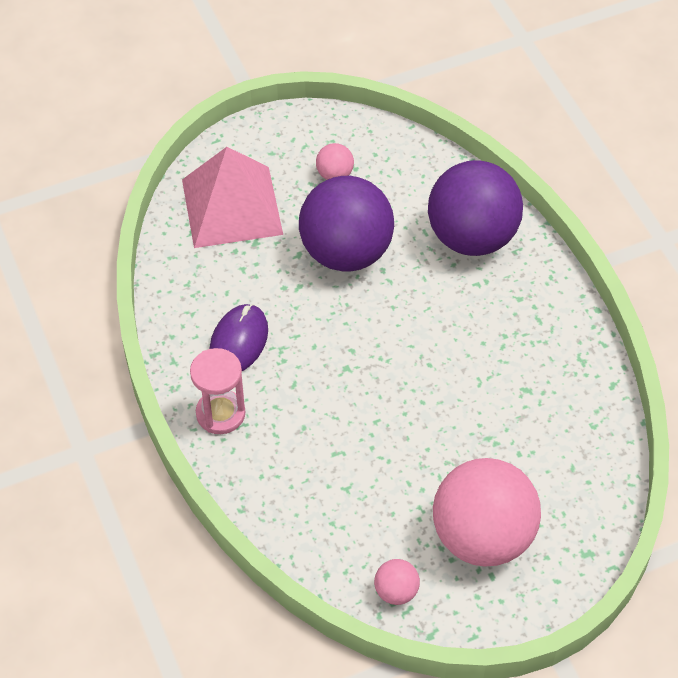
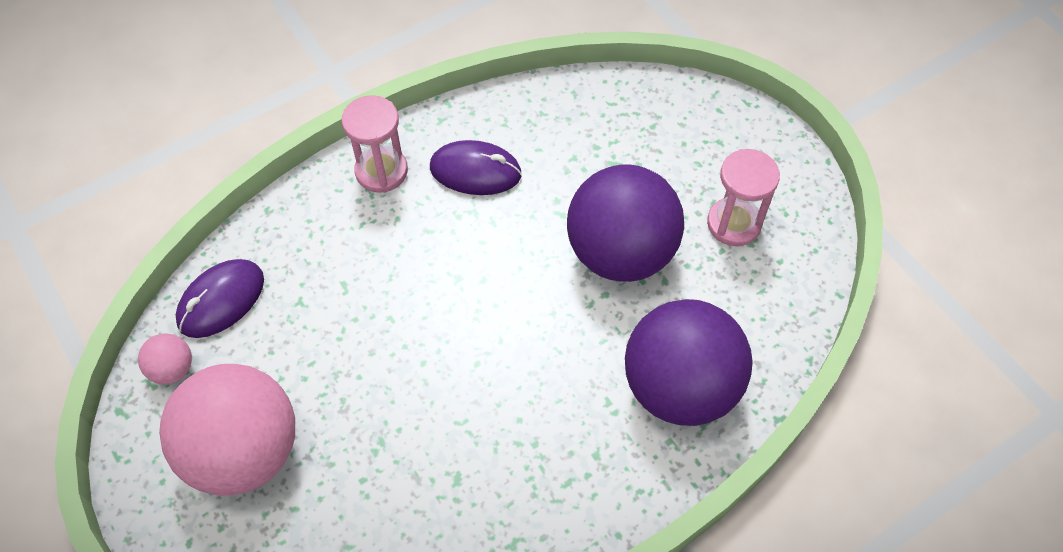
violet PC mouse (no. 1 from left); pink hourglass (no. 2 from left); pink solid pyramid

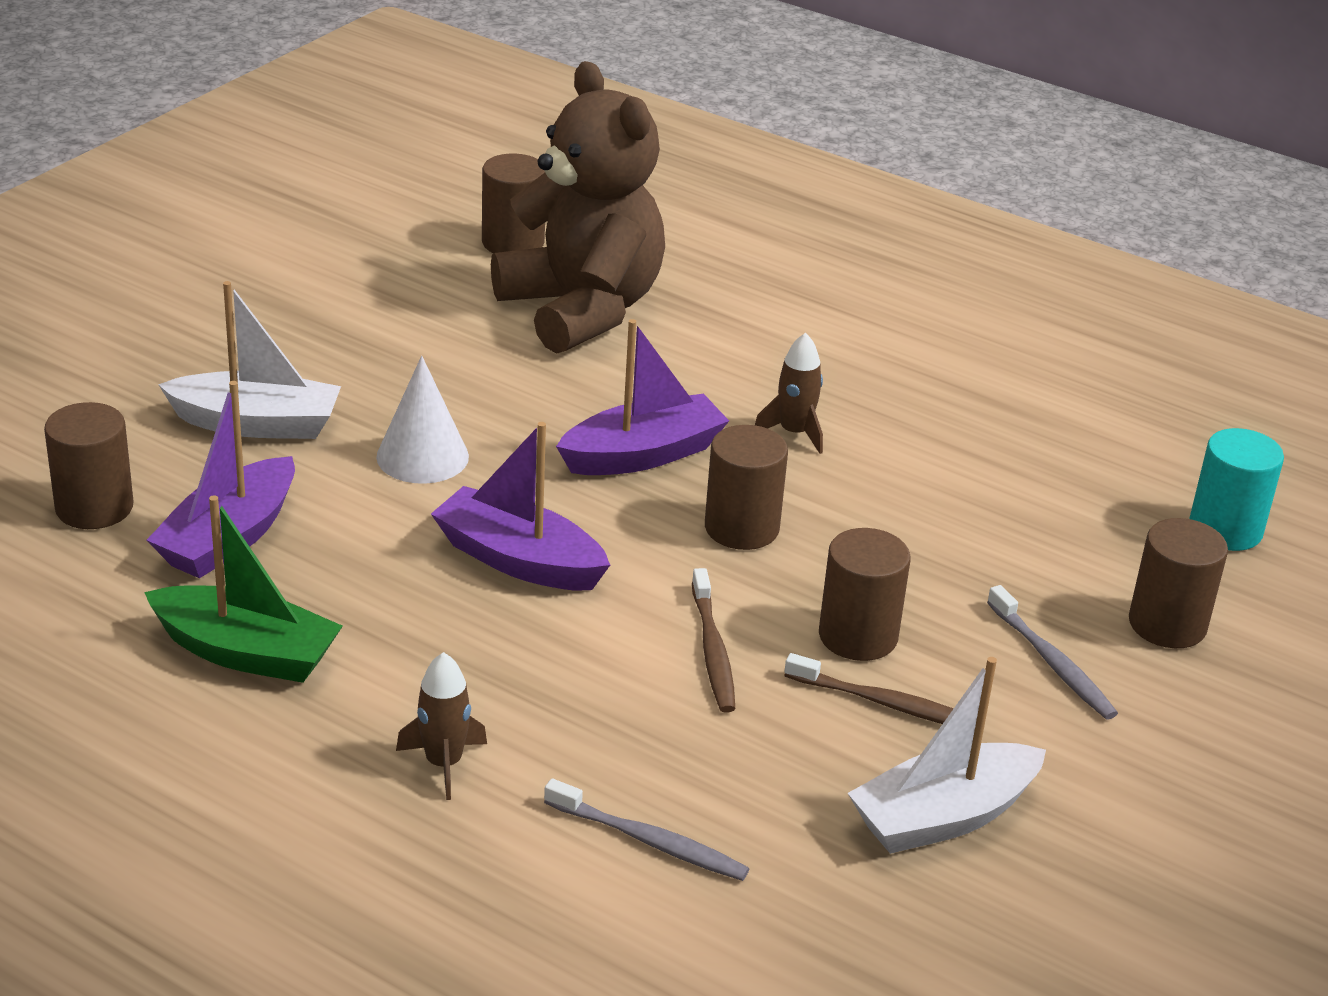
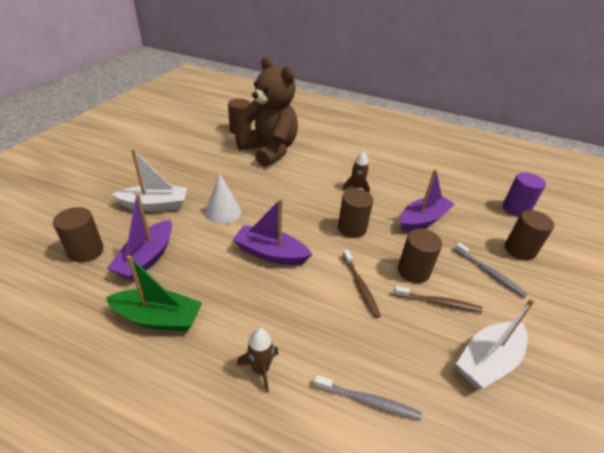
violet sailboat (no. 3 from left); violet cylinder shape

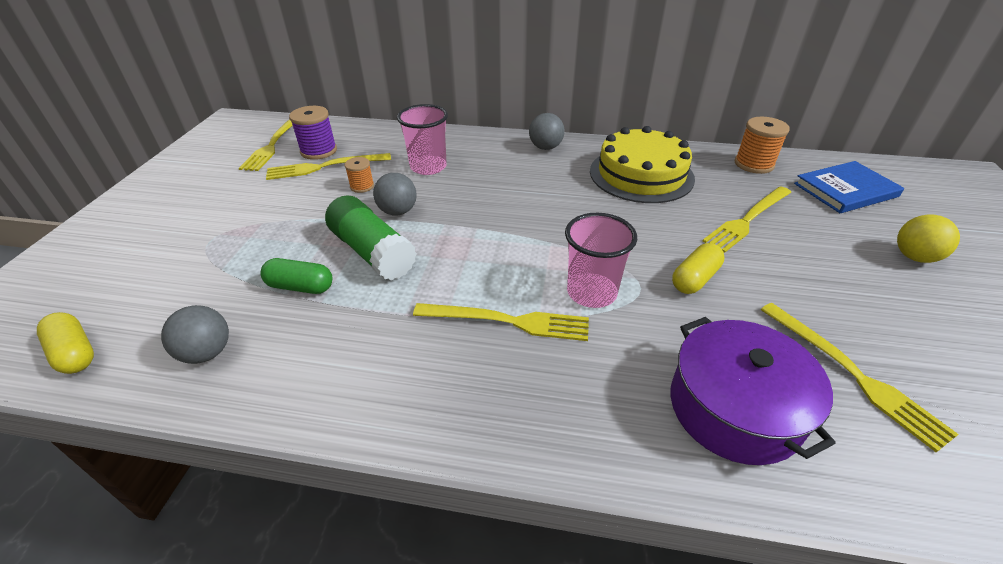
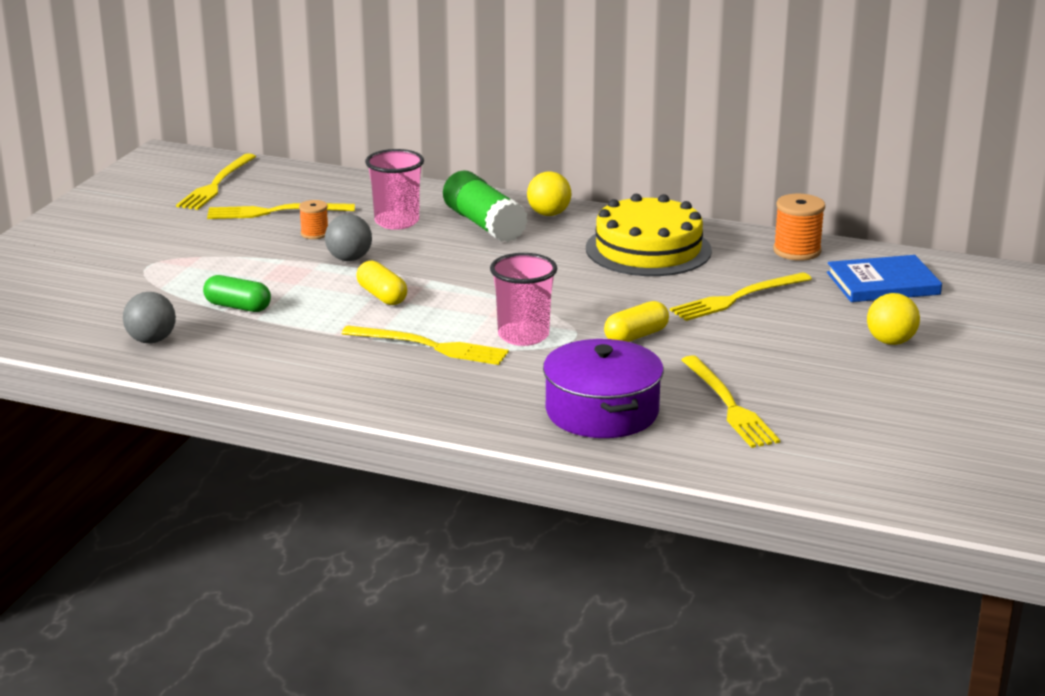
golden pill (no. 1 from left); leaf-green glue stick; golden sphere (no. 1 from left); violet reel of thread

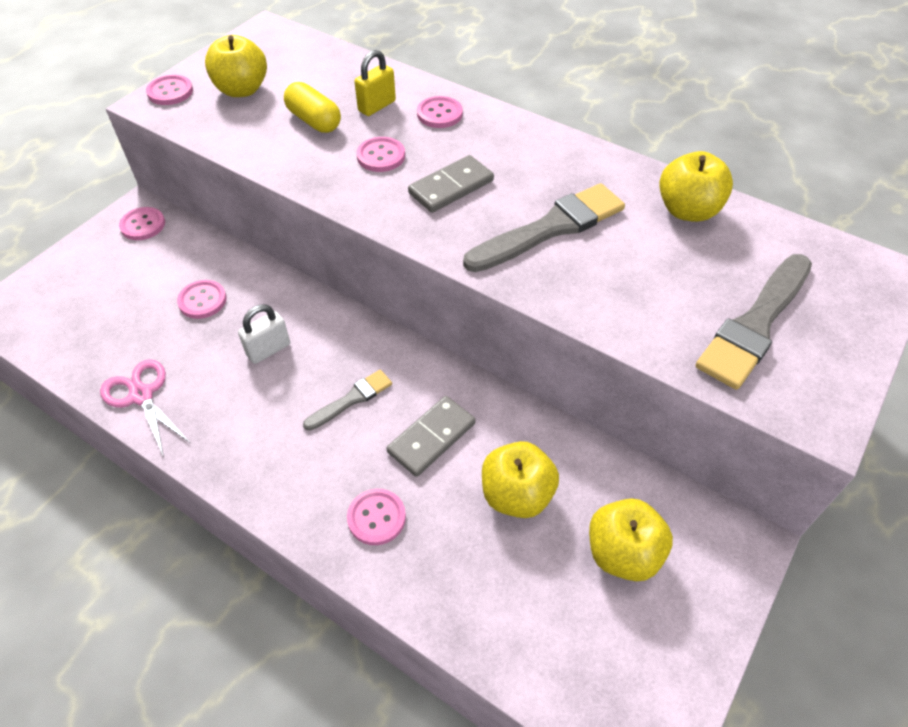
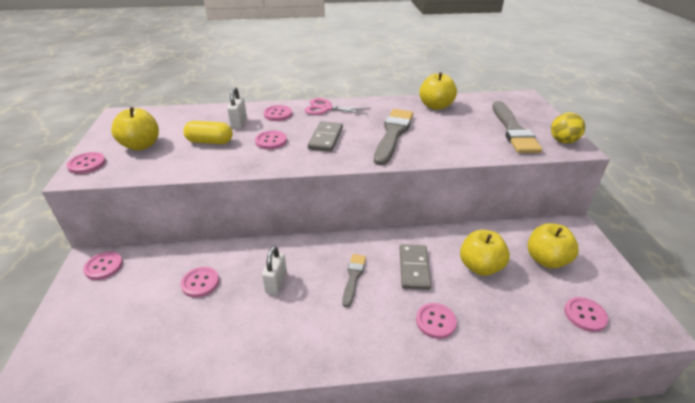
snow-white lock (no. 1 from left); pink scissors; golden sphere; pink button (no. 7 from left)

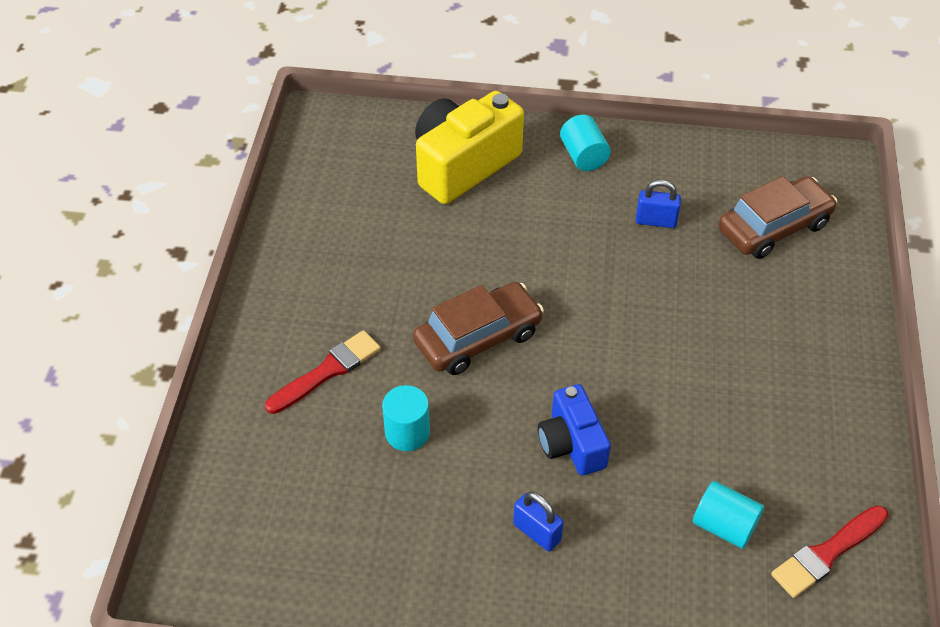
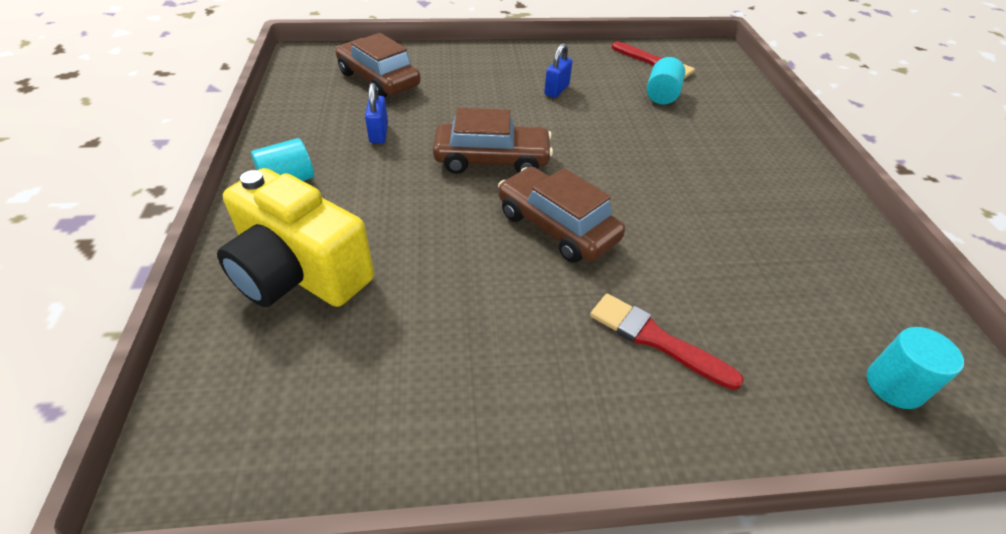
russet car (no. 2 from left); royal blue lock (no. 2 from left); turquoise cylinder shape (no. 3 from left); royal blue photo camera

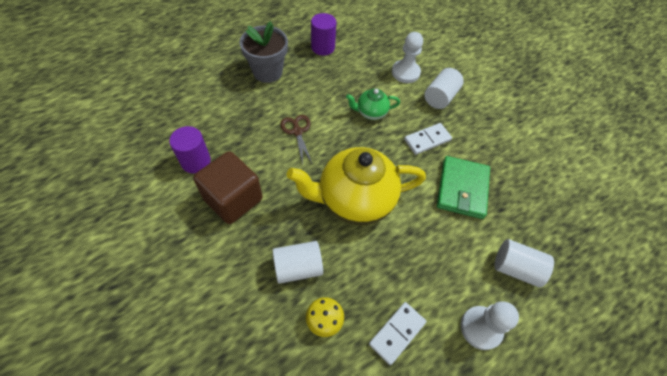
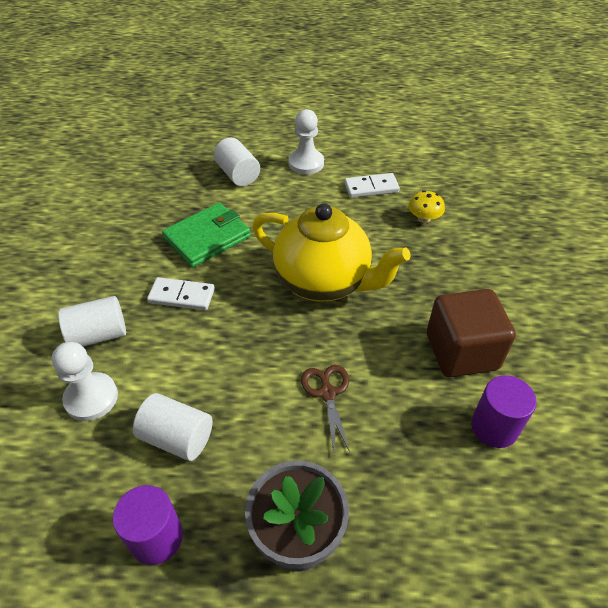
snow-white cylinder shape (no. 2 from left); russet scissors; leaf-green china teapot

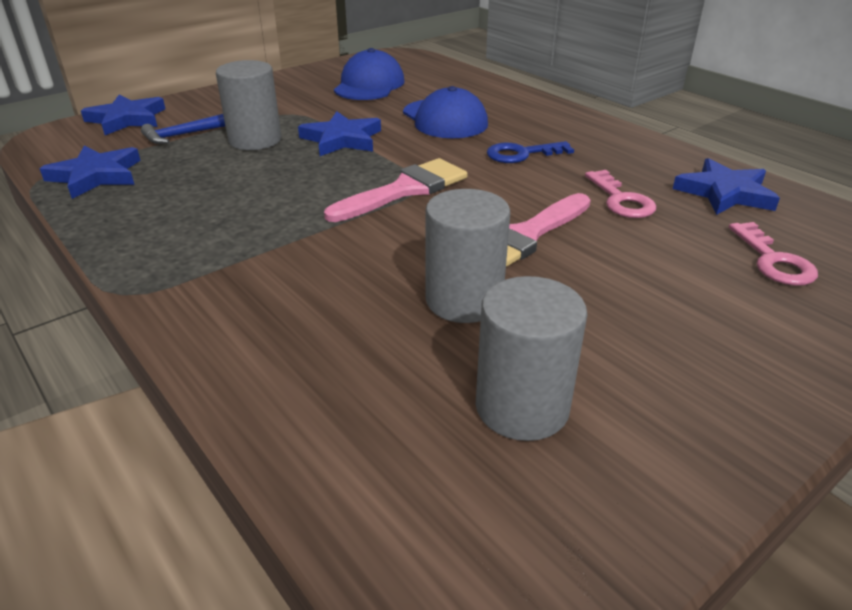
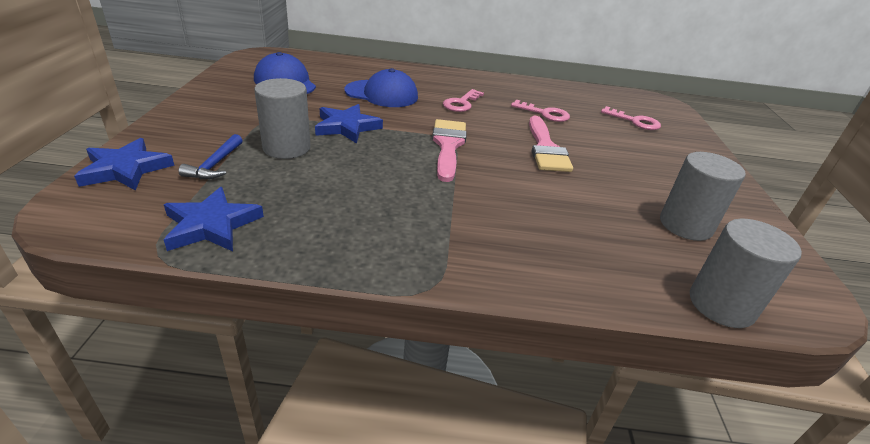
pink latchkey (no. 1 from left); gray cylinder shape (no. 3 from left); royal blue star shape (no. 4 from left in the first image)

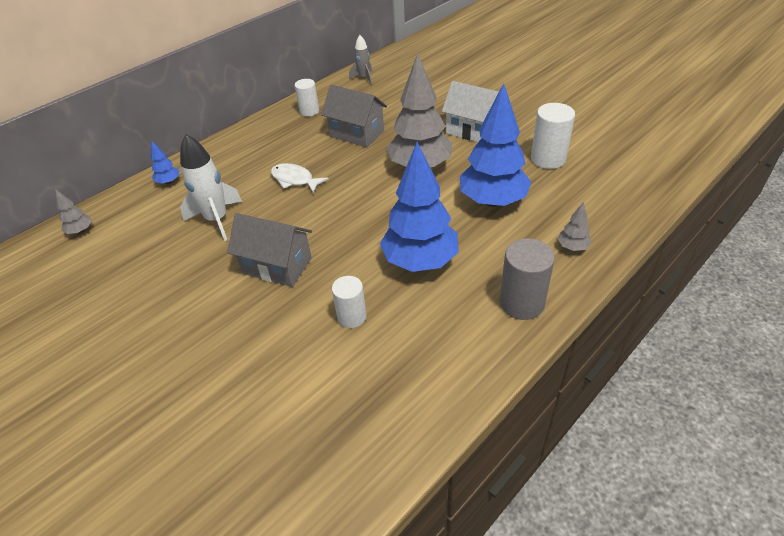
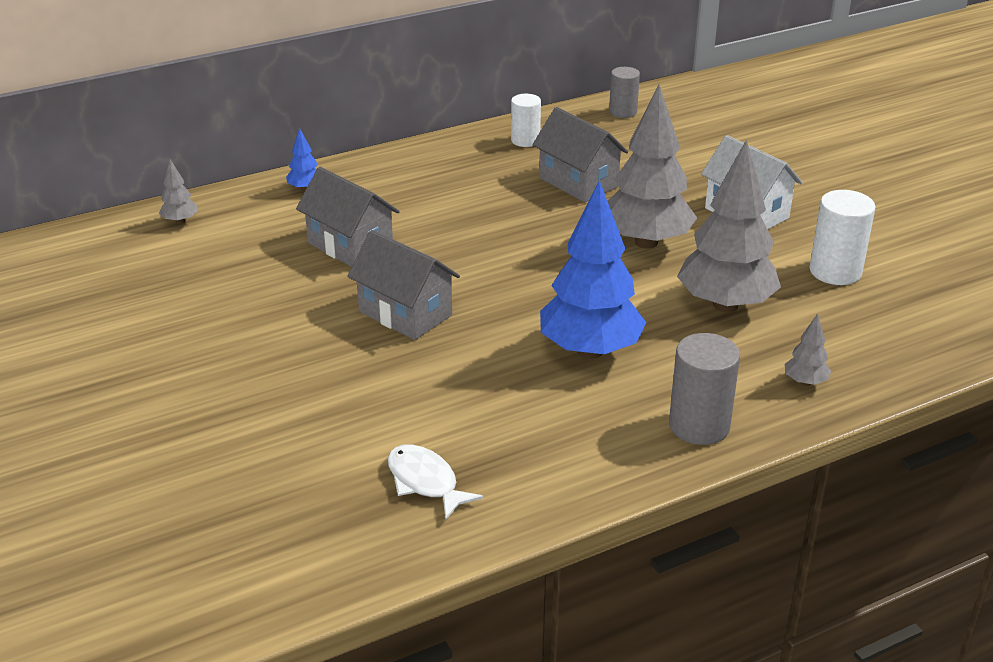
gray house (no. 1 from left); snow-white fish; gray cylinder shape (no. 1 from left); gray tree (no. 3 from left); snow-white cylinder shape (no. 2 from left in the first image)

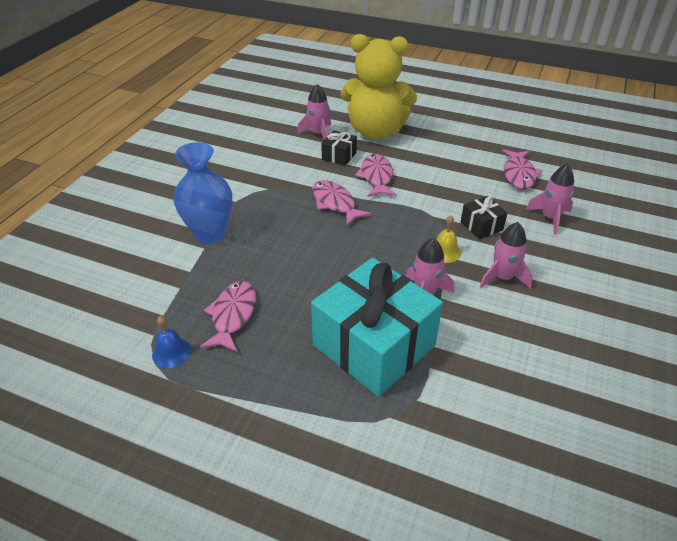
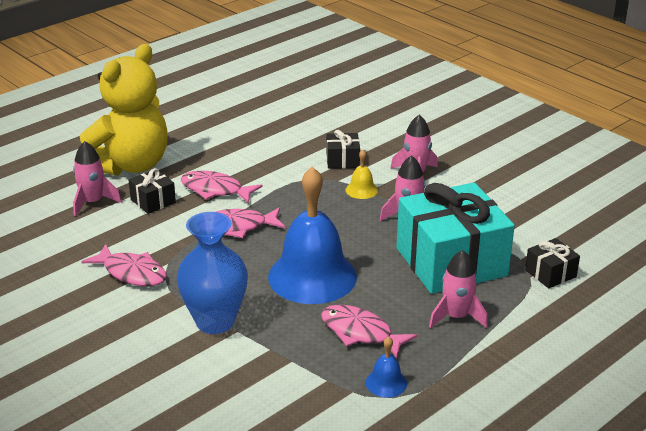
pink fish (no. 1 from left); royal blue hand bell (no. 1 from left); pink spaceship (no. 4 from left); ebony gift (no. 3 from left)

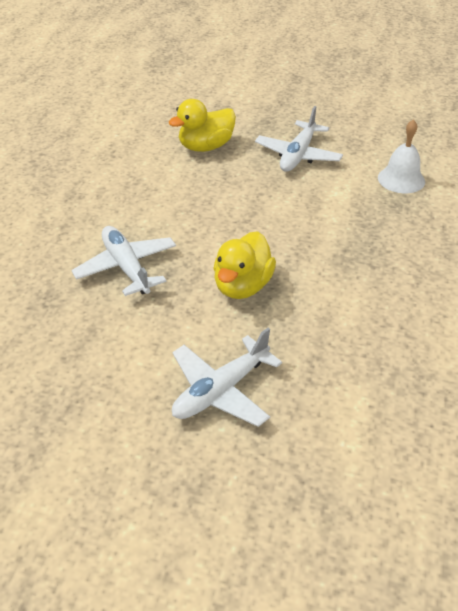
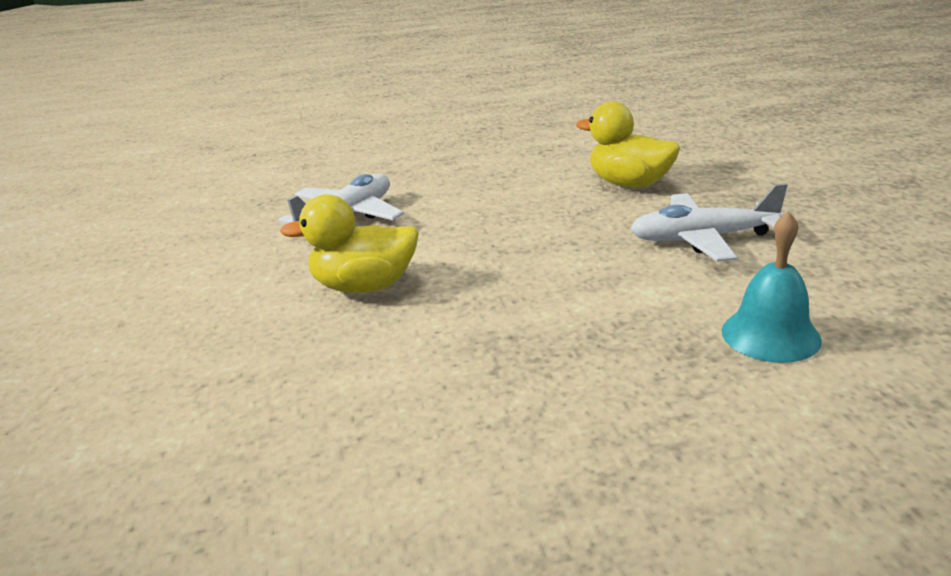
turquoise hand bell; snow-white toy plane (no. 2 from left in the first image)

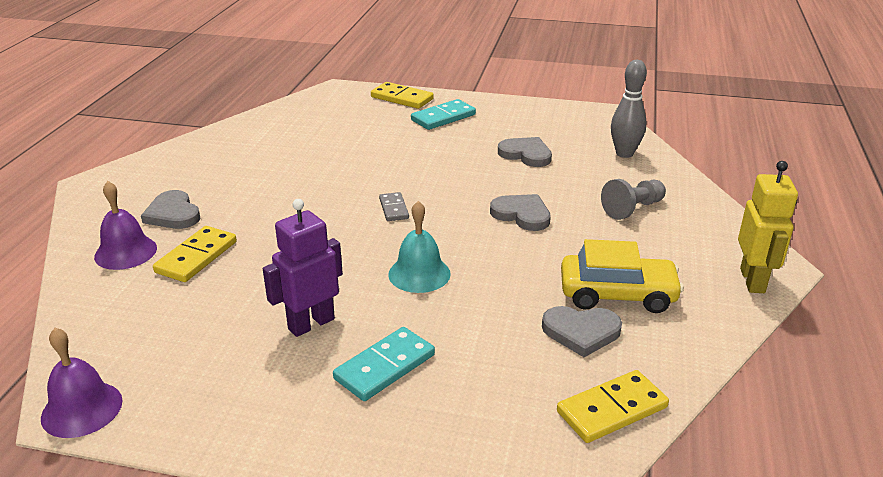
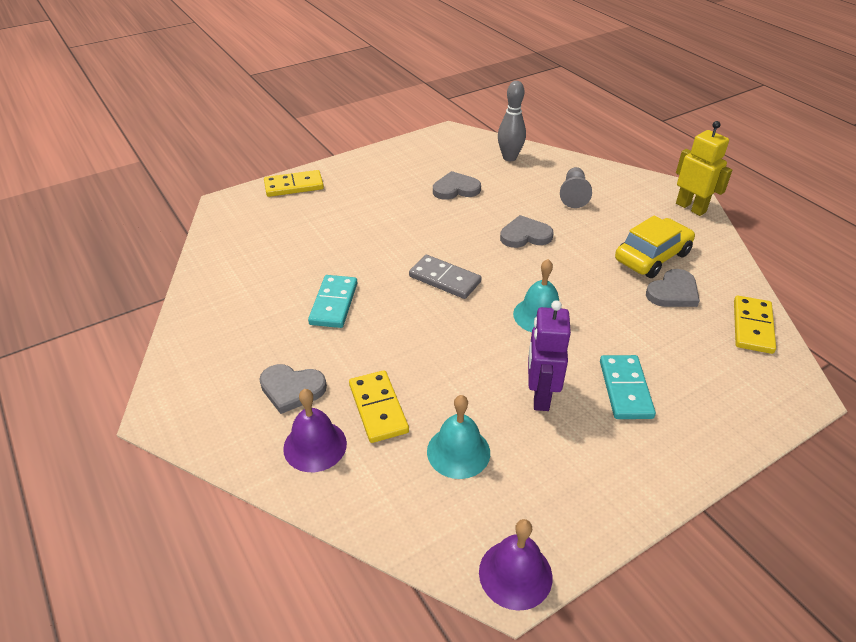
turquoise domino tile (no. 1 from left); gray domino tile; turquoise hand bell (no. 1 from left)

